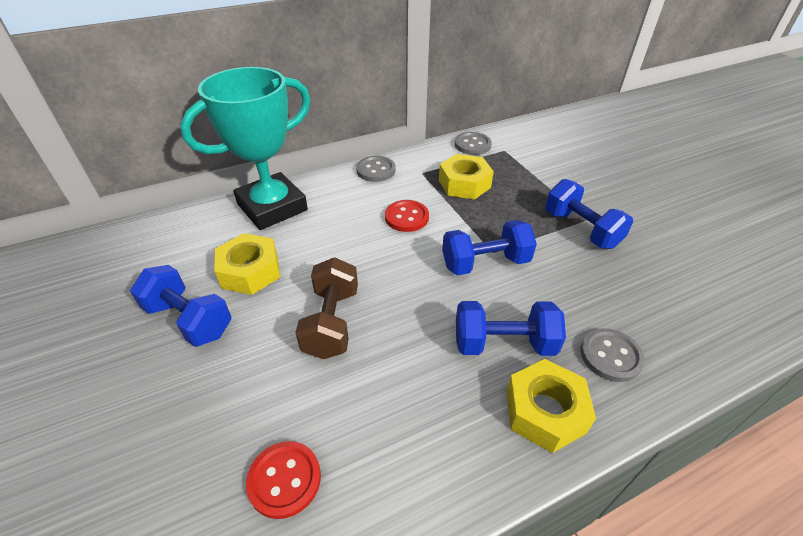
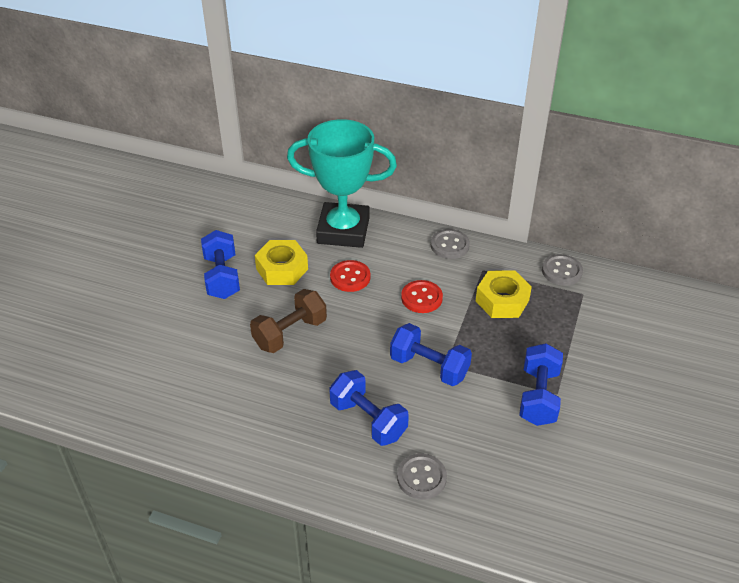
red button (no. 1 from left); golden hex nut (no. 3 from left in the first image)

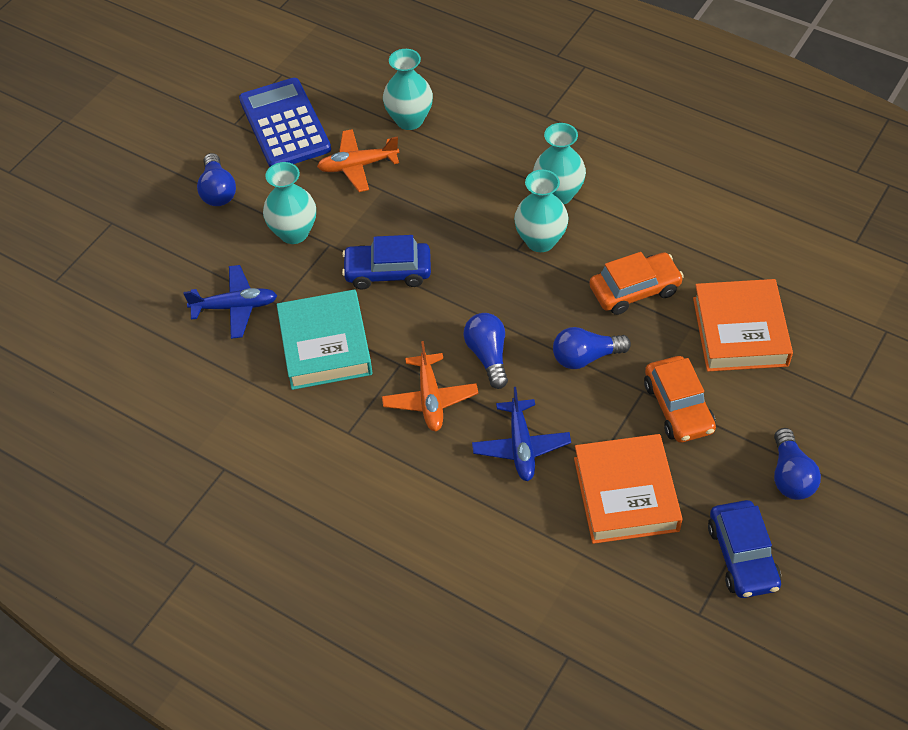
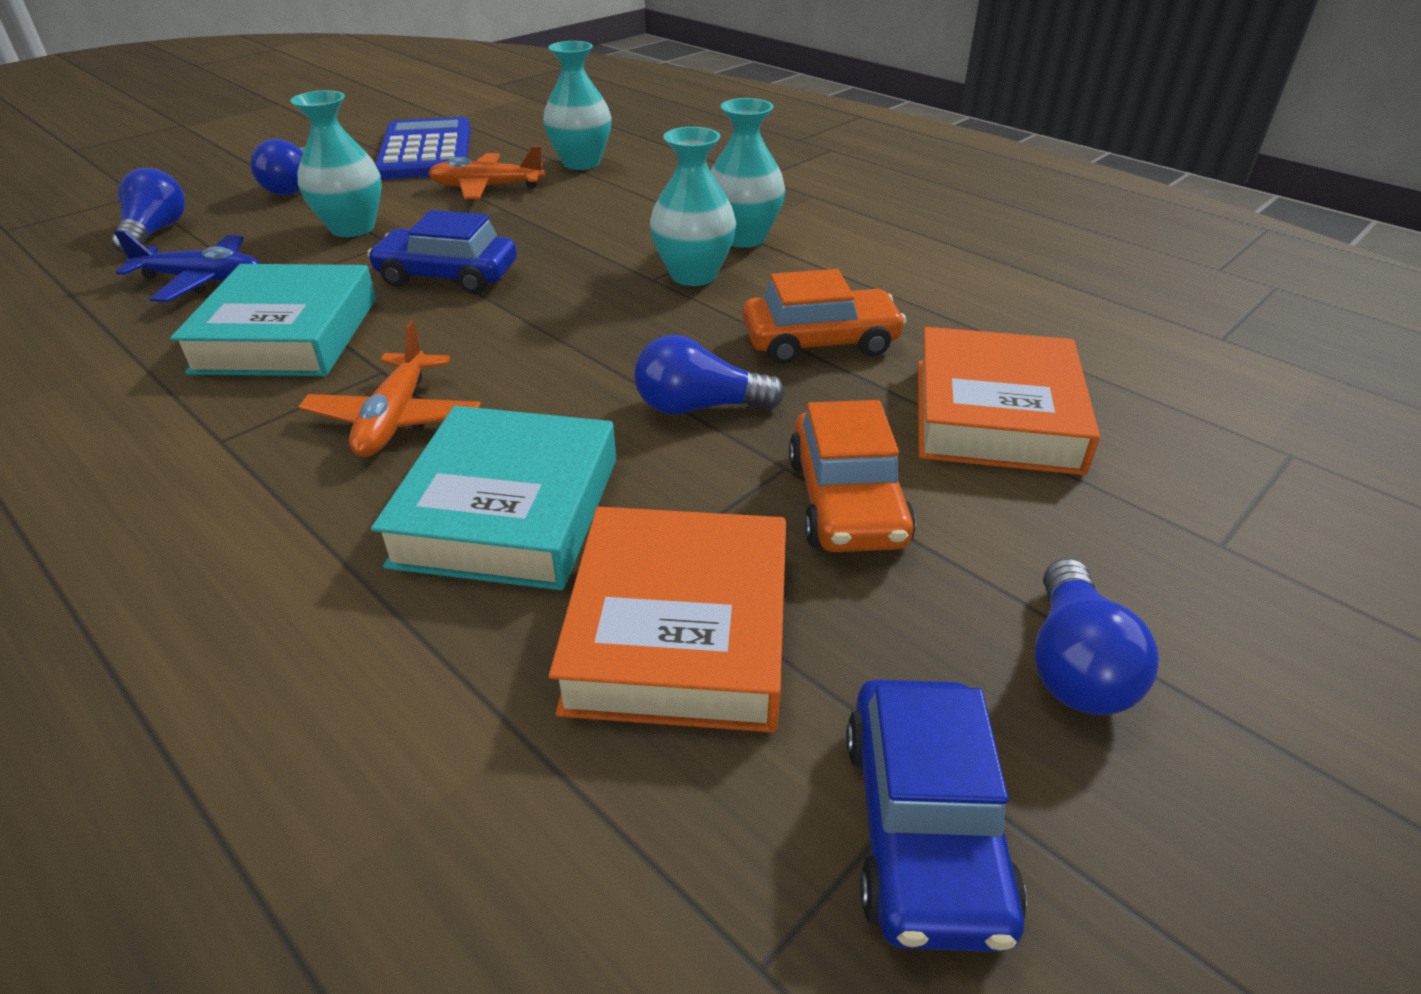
royal blue lightbulb (no. 1 from left); turquoise hardcover (no. 2 from left)

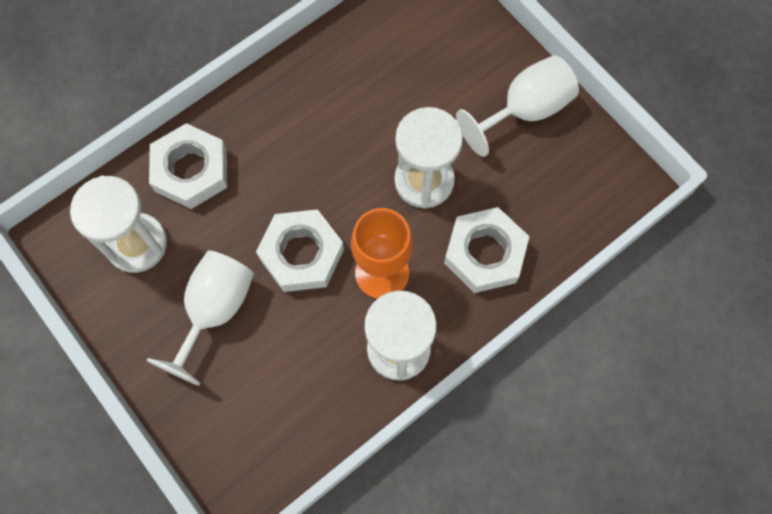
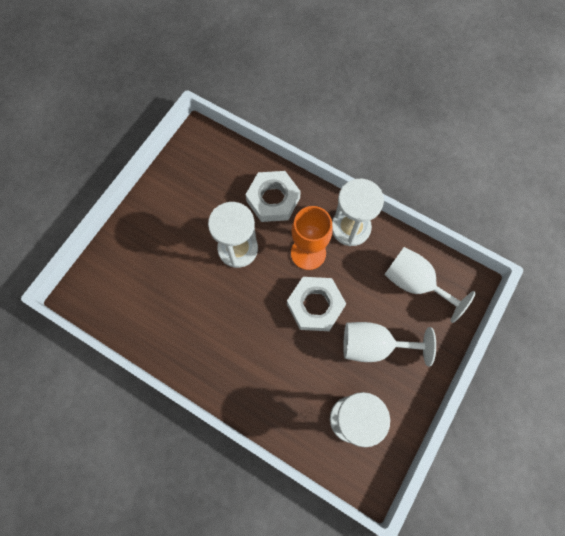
snow-white goblet (no. 2 from left); snow-white hex nut (no. 1 from left in the first image)

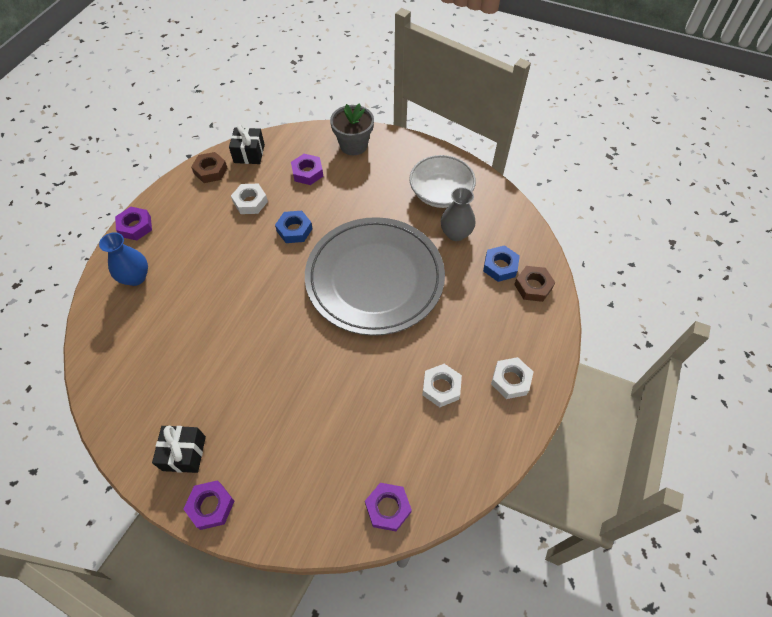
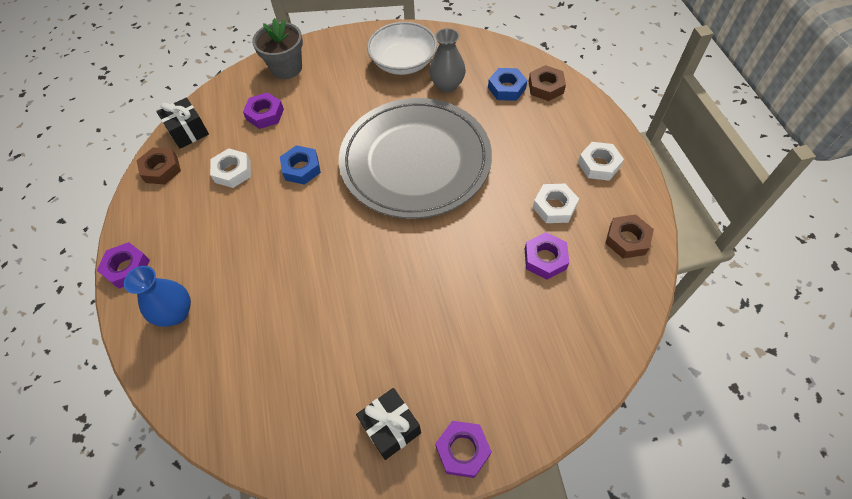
violet hex nut (no. 4 from left); russet hex nut (no. 3 from left)

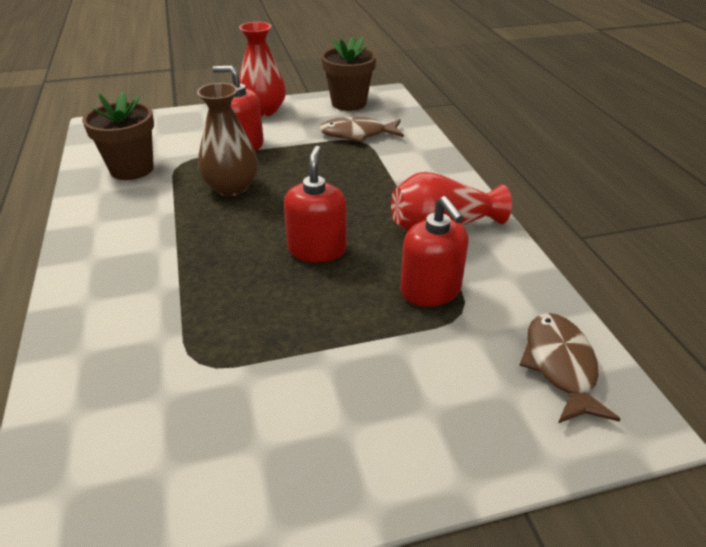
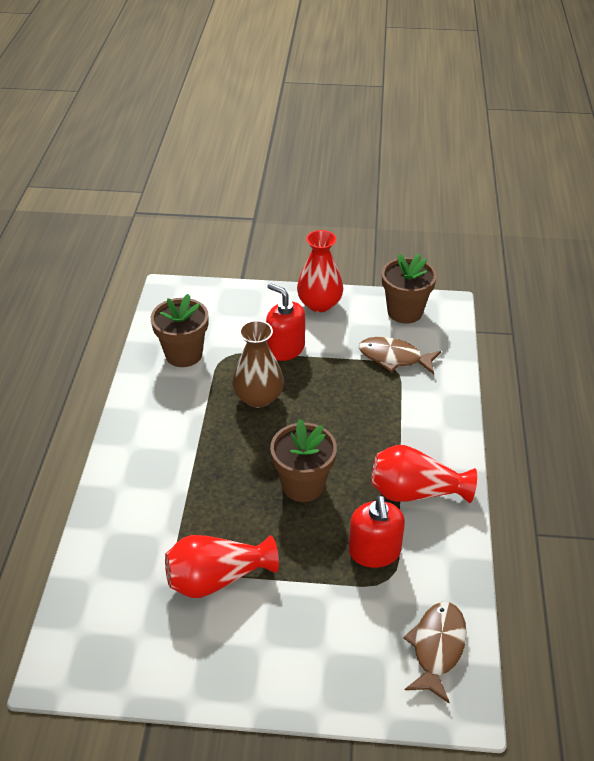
red vase (no. 1 from left); russet potted plant (no. 2 from left)

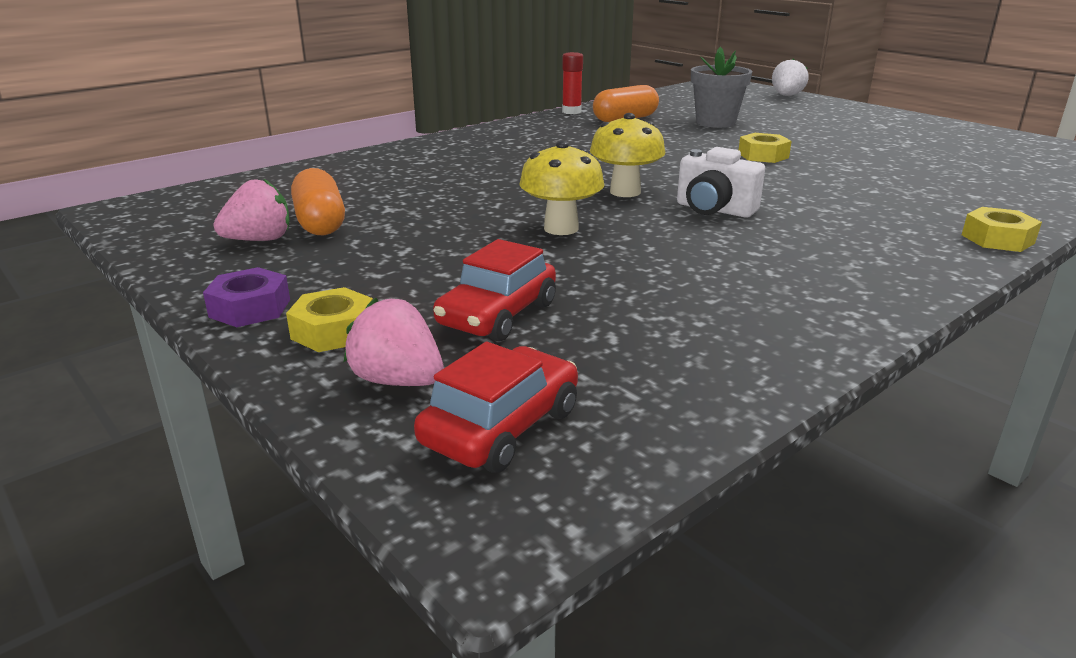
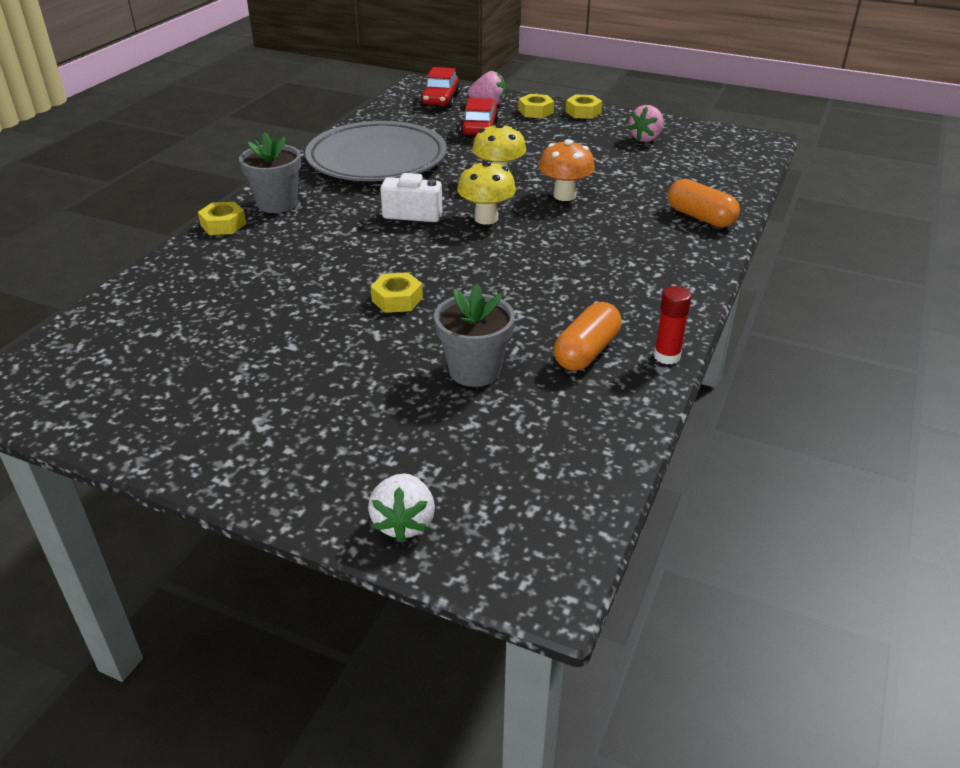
gray potted plant (no. 1 from left); gray dinner plate; orange-coloured fungus; golden hex nut (no. 4 from left); orange-coloured pill (no. 2 from left)

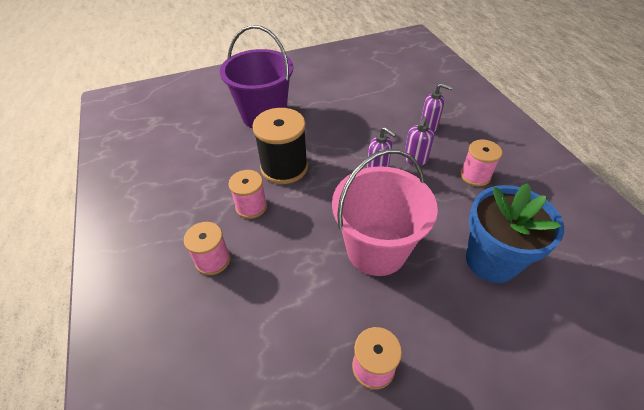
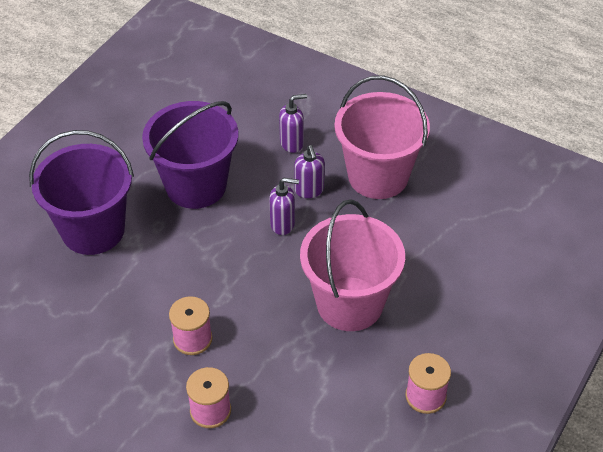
violet bucket (no. 2 from left); pink bucket (no. 2 from left); ebony reel of thread; royal blue potted plant

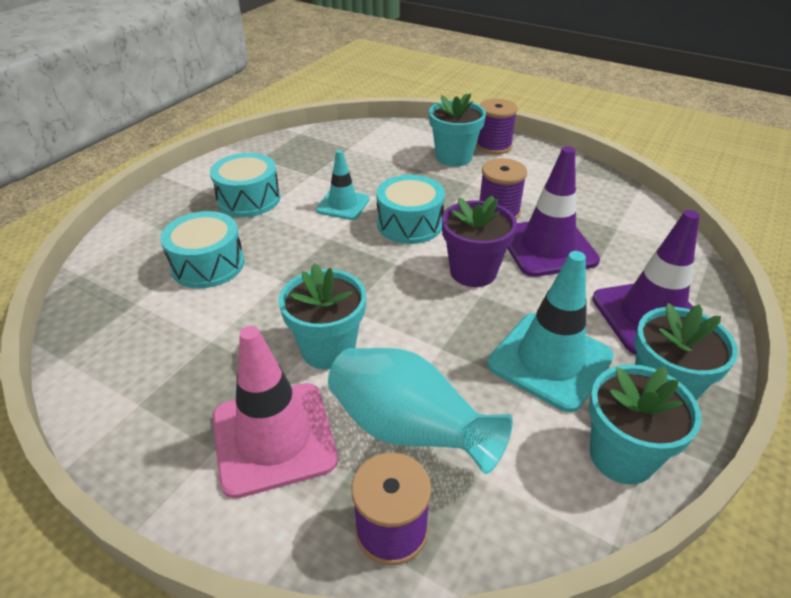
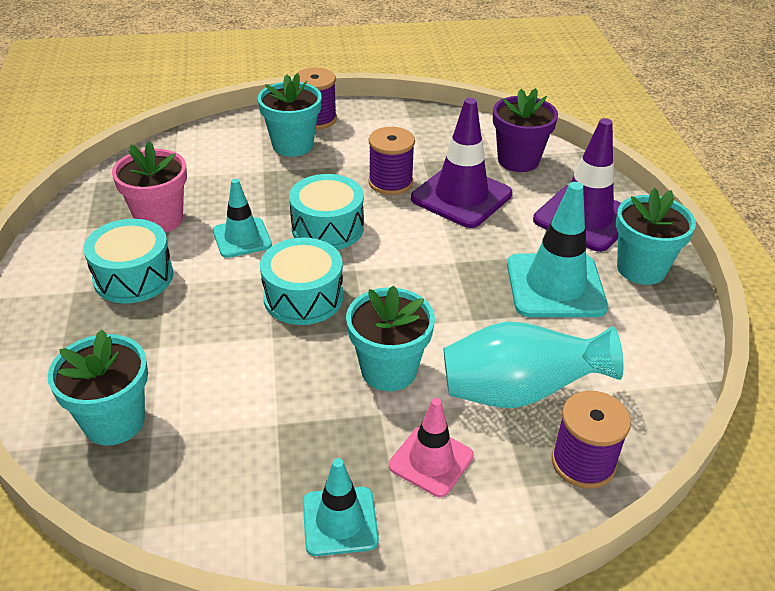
turquoise potted plant (no. 1 from left); pink potted plant; turquoise drum (no. 2 from left); turquoise road cone (no. 2 from left); pink road cone; violet potted plant

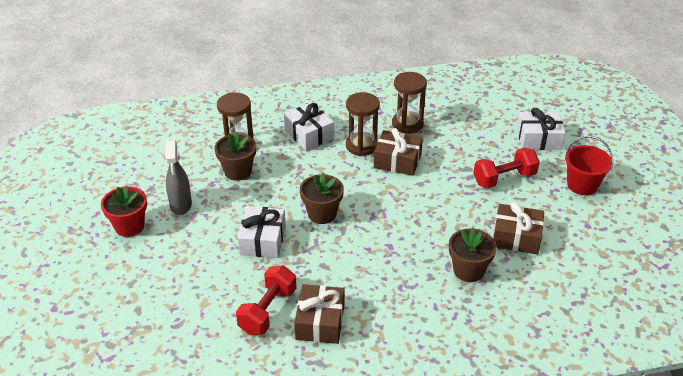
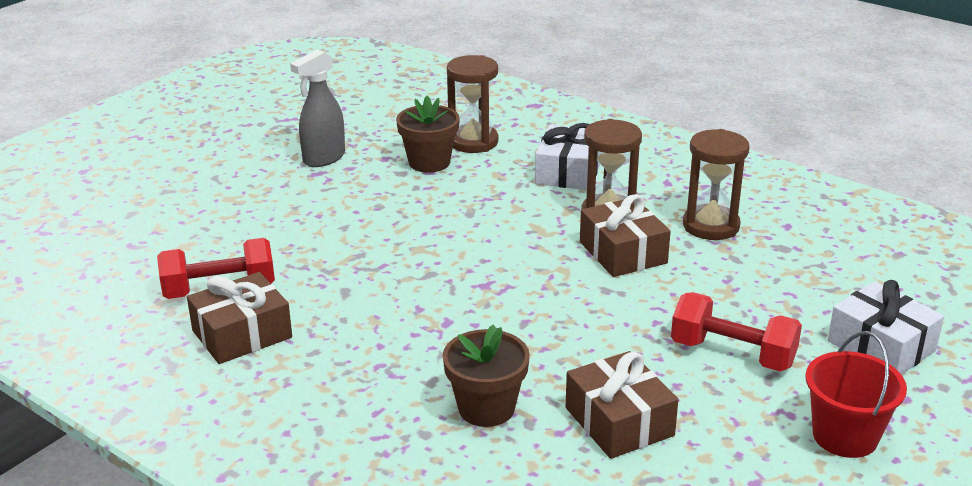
red potted plant; snow-white gift (no. 1 from left in the first image); russet potted plant (no. 2 from left in the first image)

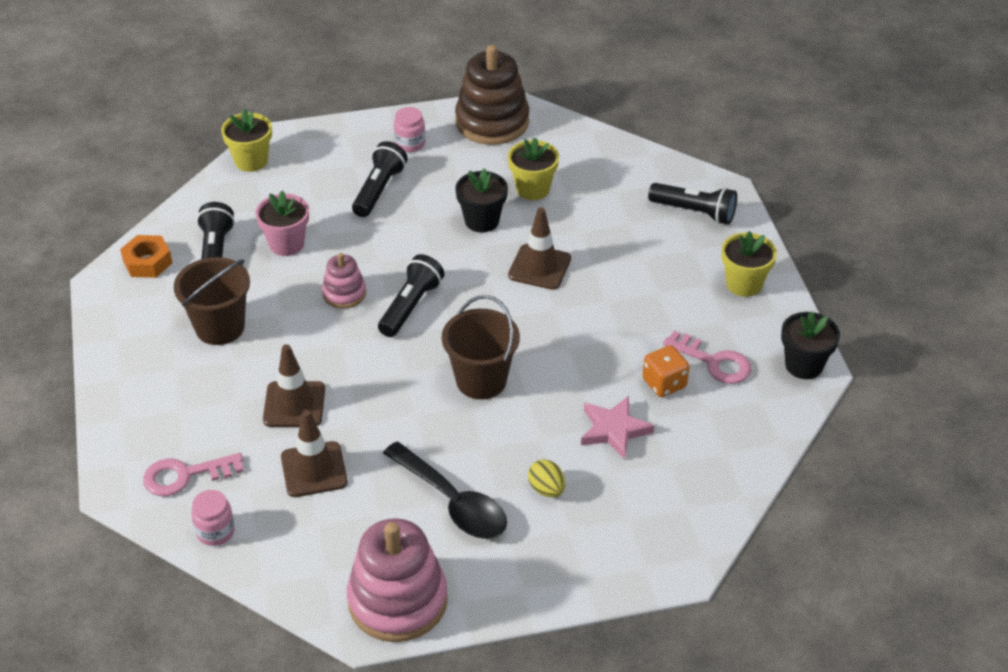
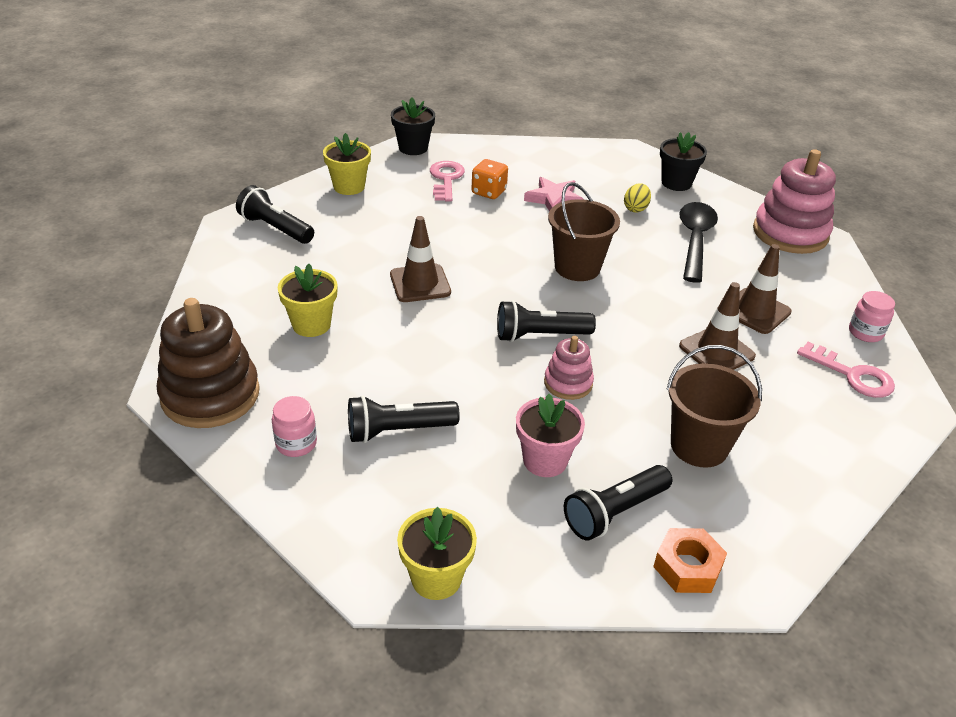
ebony torch (no. 1 from left); ebony potted plant (no. 2 from left)

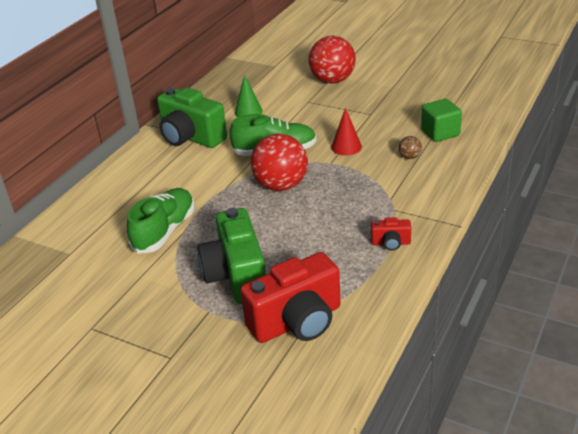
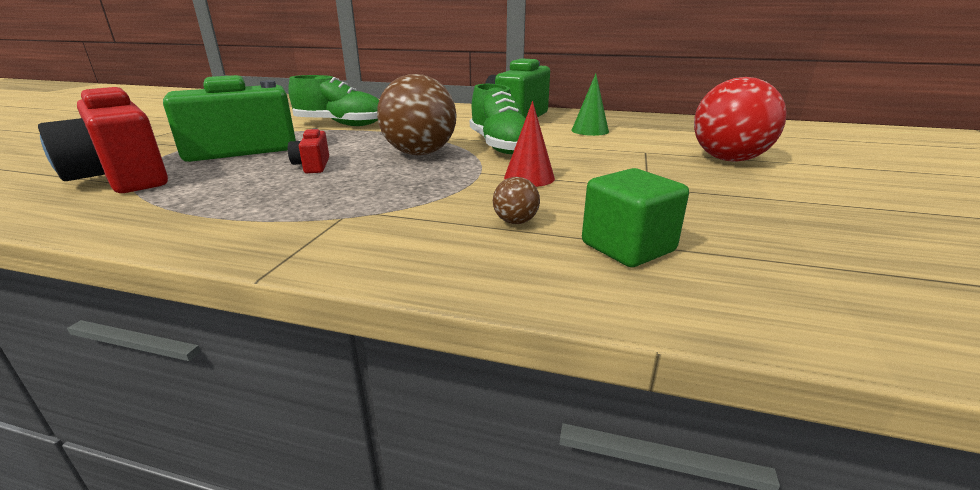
red photo camera (no. 2 from left); russet sphere (no. 1 from left)

